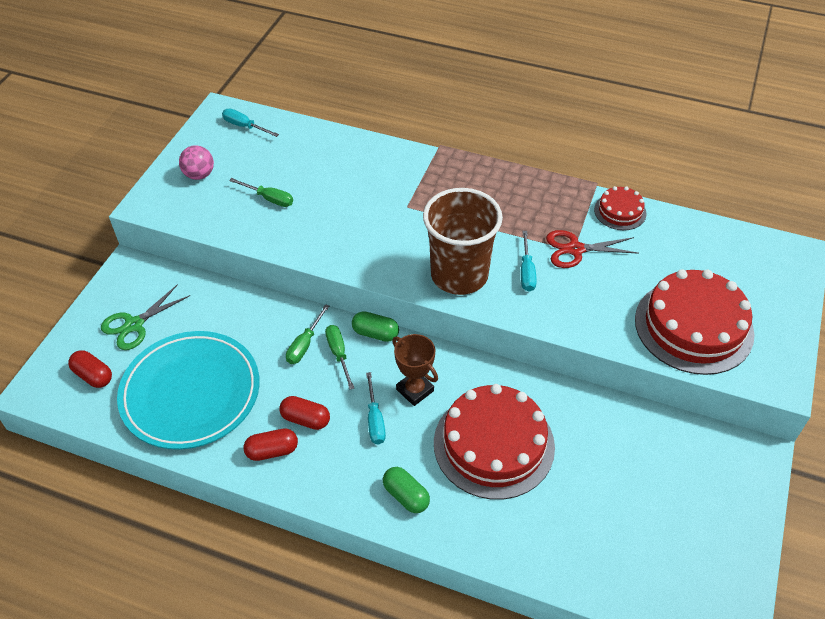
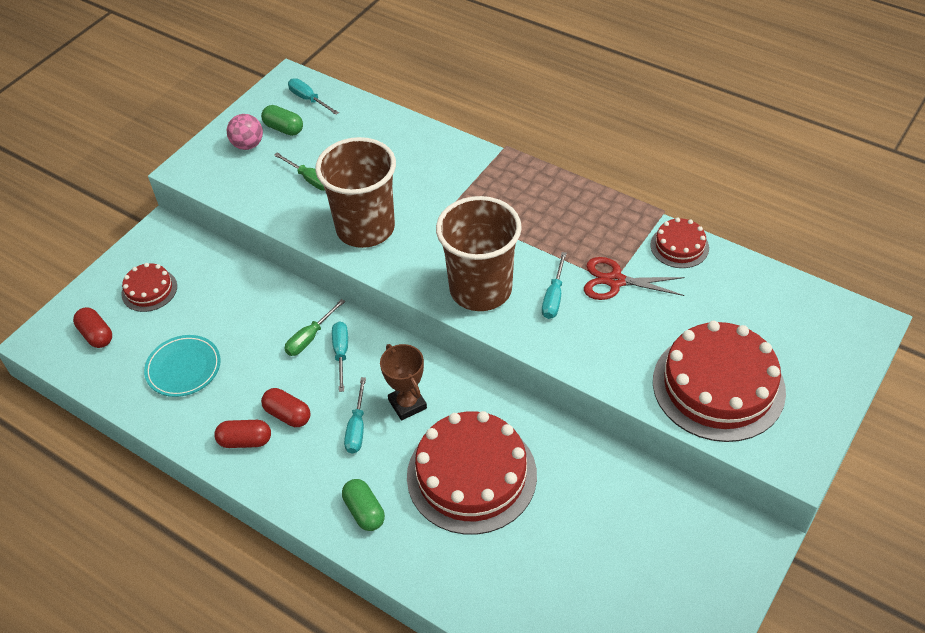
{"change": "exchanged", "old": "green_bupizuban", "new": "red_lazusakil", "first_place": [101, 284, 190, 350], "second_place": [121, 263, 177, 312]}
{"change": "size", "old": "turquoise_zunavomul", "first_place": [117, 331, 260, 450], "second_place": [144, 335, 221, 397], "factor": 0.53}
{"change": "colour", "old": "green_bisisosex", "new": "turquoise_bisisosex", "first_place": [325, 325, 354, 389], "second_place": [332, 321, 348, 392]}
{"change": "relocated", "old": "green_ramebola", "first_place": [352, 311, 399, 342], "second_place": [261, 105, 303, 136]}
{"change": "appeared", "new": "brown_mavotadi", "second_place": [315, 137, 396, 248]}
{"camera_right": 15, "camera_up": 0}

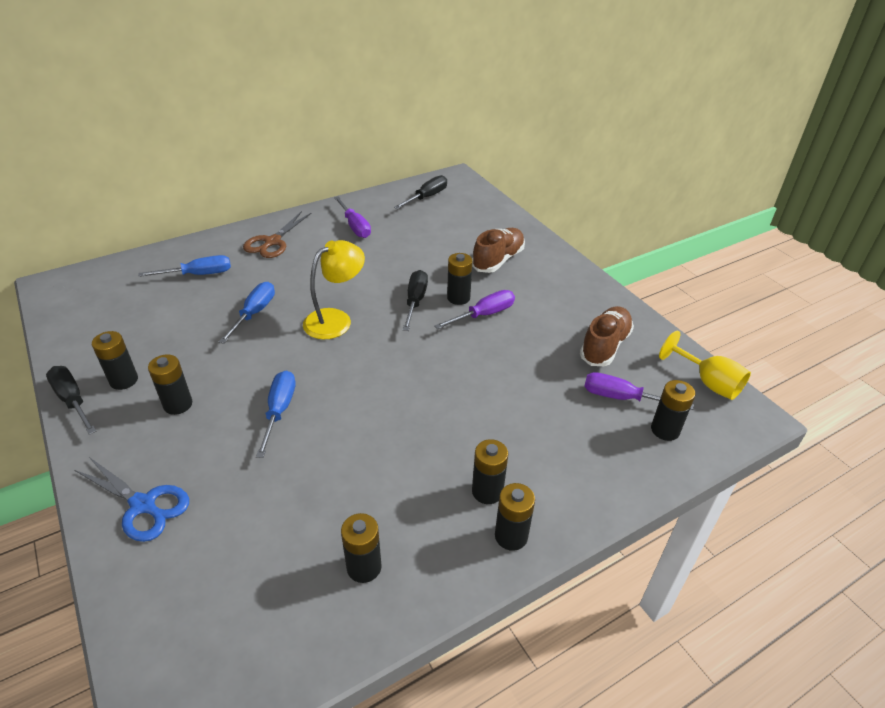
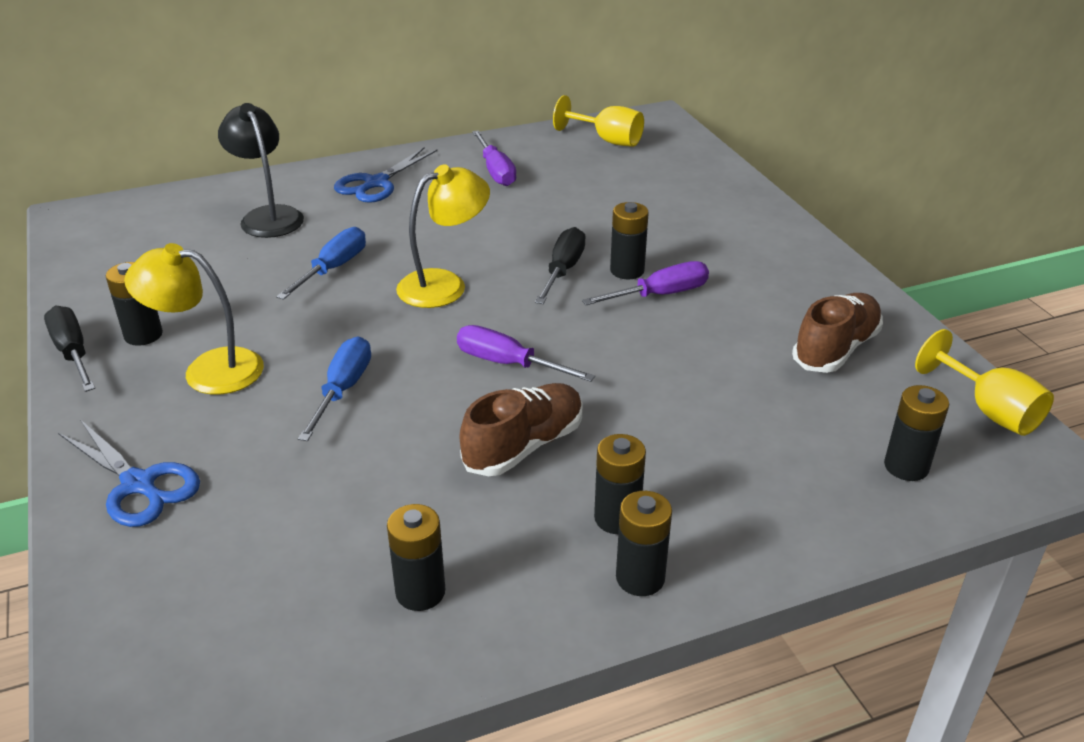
{"change": "exchanged", "old": "blue_bisisosex", "new": "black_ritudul", "first_place": [138, 255, 231, 277], "second_place": [218, 103, 304, 238]}
{"change": "exchanged", "old": "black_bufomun", "new": "yellow_ritudul", "first_place": [148, 354, 192, 415], "second_place": [124, 243, 264, 395]}
{"change": "colour", "old": "brown_bupizuban", "new": "blue_bupizuban", "first_place": [243, 211, 311, 258], "second_place": [334, 147, 437, 203]}
{"change": "exchanged", "old": "black_bisisosex", "new": "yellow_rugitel", "first_place": [394, 175, 447, 209], "second_place": [553, 95, 644, 147]}
{"change": "relocated", "old": "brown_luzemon", "first_place": [472, 228, 525, 273], "second_place": [460, 383, 582, 476]}
{"change": "relocated", "old": "purple_bisisosex", "first_place": [584, 372, 694, 410], "second_place": [457, 325, 595, 382]}
{"camera_right": 10, "camera_up": -5}

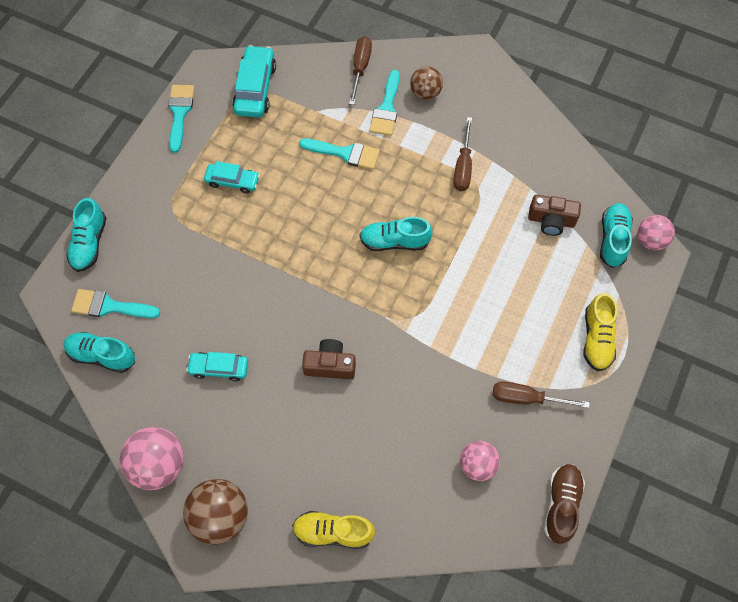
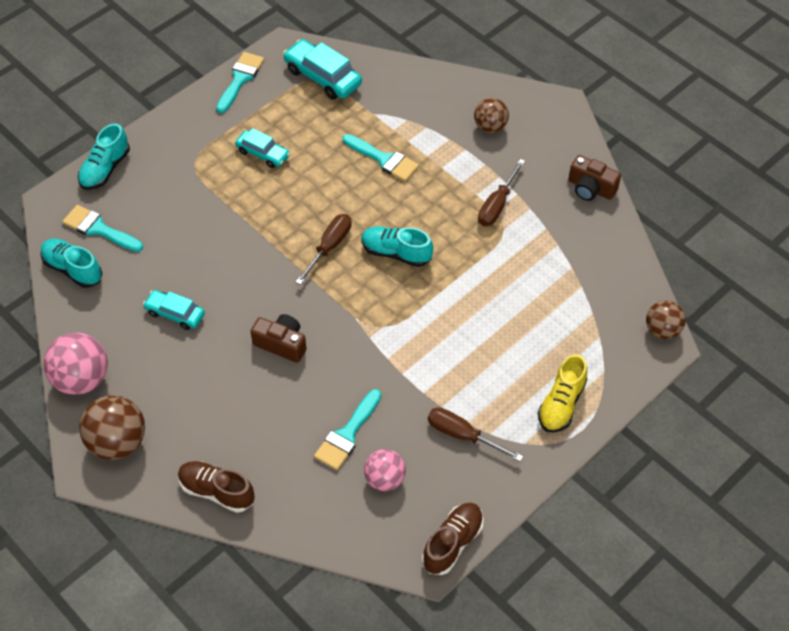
{"change": "spun", "old": "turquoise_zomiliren", "first_place": [232, 45, 276, 117], "second_place": [283, 39, 362, 100], "degrees": -75}
{"change": "colour", "old": "yellow_luzemon", "new": "brown_luzemon", "first_place": [292, 511, 375, 549], "second_place": [178, 461, 254, 513]}
{"change": "relocated", "old": "brown_bisisosex", "first_place": [349, 36, 372, 105], "second_place": [296, 214, 352, 285]}
{"change": "relocated", "old": "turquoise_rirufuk", "first_place": [369, 70, 400, 136], "second_place": [314, 389, 381, 470]}
{"change": "relocated", "old": "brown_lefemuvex", "first_place": [528, 195, 581, 236], "second_place": [568, 155, 621, 201]}
{"change": "missing", "old": "turquoise_luzemon", "first_place": [600, 203, 633, 268]}
{"change": "colour", "old": "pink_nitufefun", "new": "brown_nitufefun", "first_place": [638, 215, 675, 250], "second_place": [646, 300, 686, 339]}
{"camera_right": 20, "camera_up": -10}

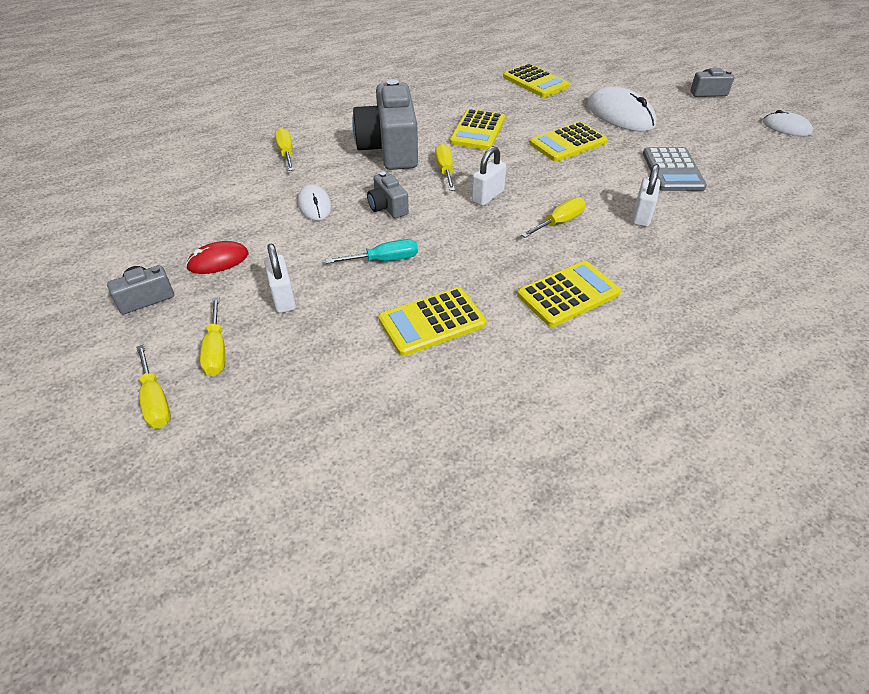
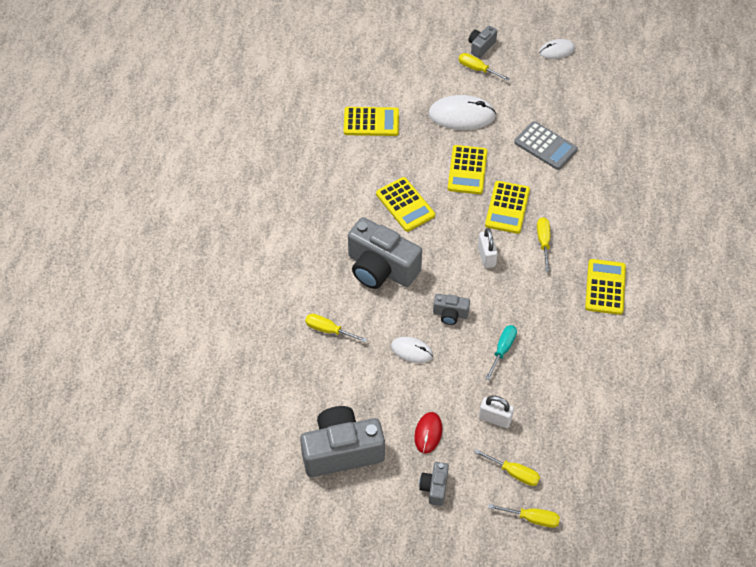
{"change": "relocated", "old": "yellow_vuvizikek", "first_place": [378, 287, 487, 356], "second_place": [485, 181, 530, 234]}
{"change": "relocated", "old": "yellow_bisisosex", "first_place": [435, 144, 455, 191], "second_place": [459, 53, 510, 81]}
{"change": "missing", "old": "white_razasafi", "first_place": [632, 164, 660, 227]}
{"change": "appeared", "new": "grey_lefemuvex", "second_place": [300, 406, 385, 477]}
{"camera_right": -50, "camera_up": 10}

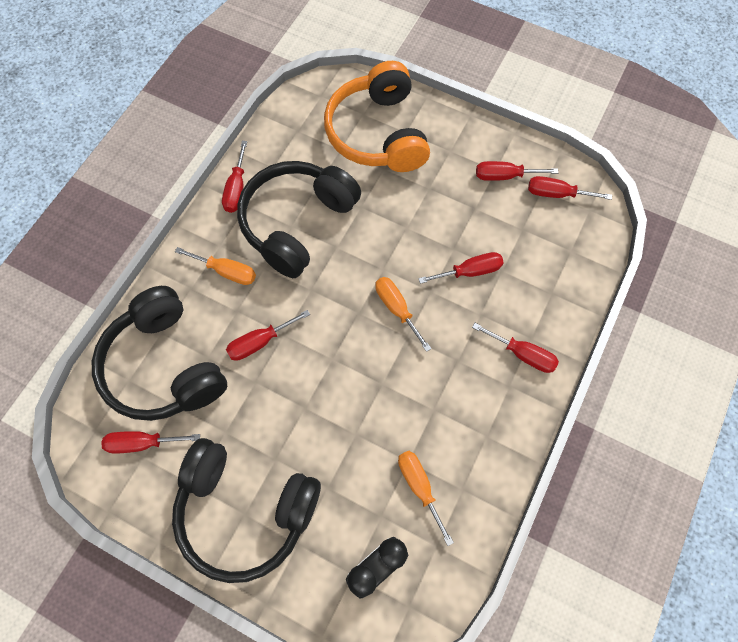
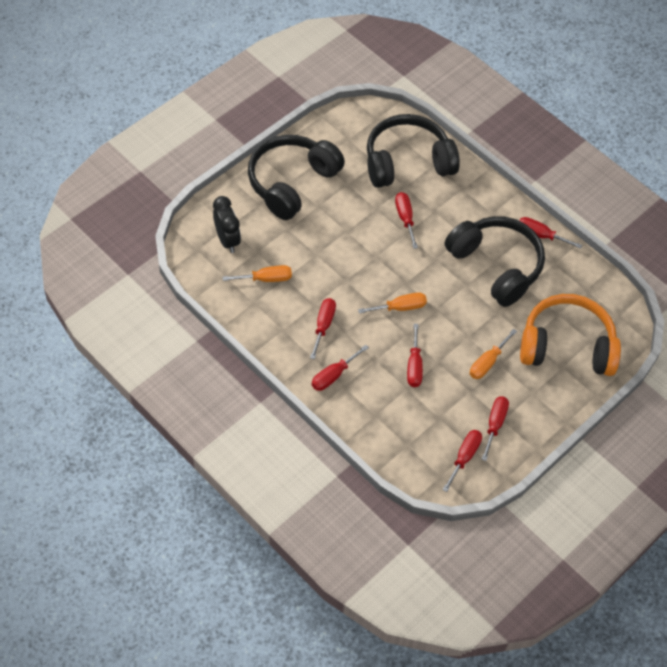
{"change": "relocated", "old": "red_bisisosex", "first_place": [101, 431, 200, 453], "second_place": [310, 298, 336, 359]}
{"change": "relocated", "old": "orange_bisisosex", "first_place": [175, 247, 256, 285], "second_place": [470, 329, 517, 379]}
{"camera_right": 105, "camera_up": -10}

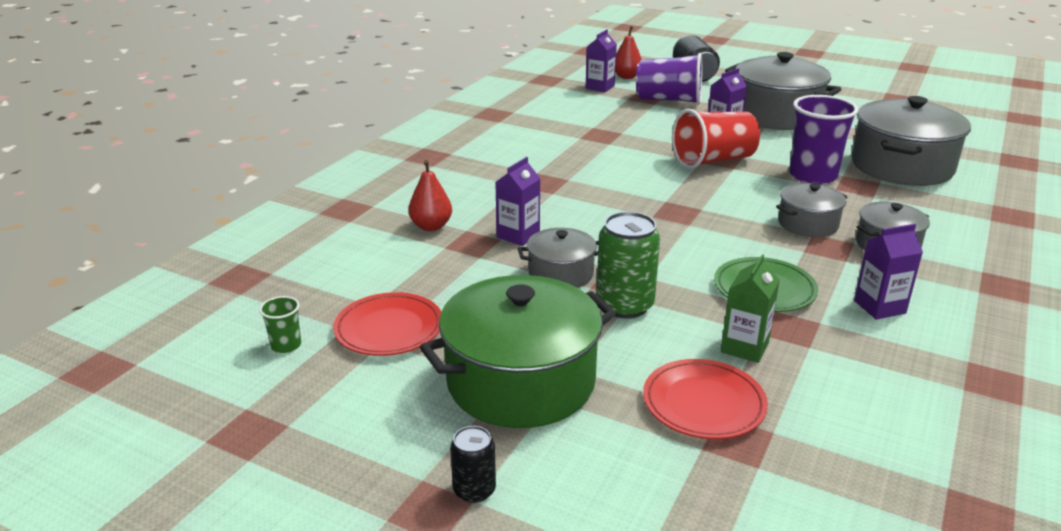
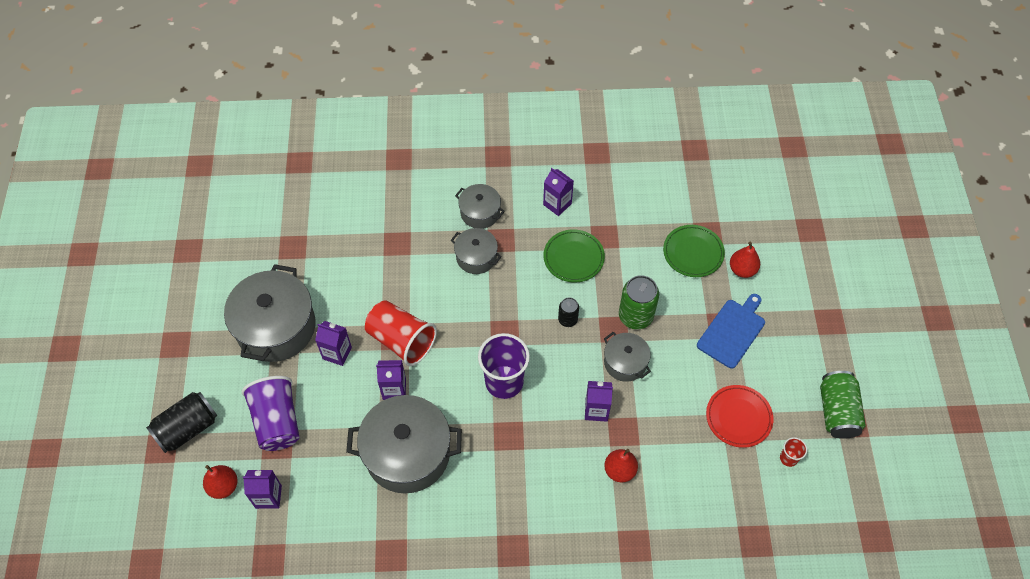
{"change": "colour", "old": "green_mavotadi", "new": "red_mavotadi", "first_place": [259, 296, 301, 353], "second_place": [780, 437, 807, 467]}
{"change": "exchanged", "old": "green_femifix", "new": "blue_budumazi", "first_place": [420, 275, 616, 428], "second_place": [697, 294, 765, 369]}
{"change": "relocated", "old": "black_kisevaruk", "first_place": [450, 426, 496, 503], "second_place": [558, 297, 579, 327]}
{"change": "colour", "old": "red_zunavomul", "new": "green_zunavomul", "first_place": [643, 359, 768, 439], "second_place": [663, 225, 725, 277]}
{"change": "missing", "old": "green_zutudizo", "first_place": [721, 254, 780, 363]}
{"change": "relocated", "old": "purple_mavotadi", "first_place": [789, 95, 859, 184], "second_place": [478, 333, 530, 399]}
{"change": "relocated", "old": "grey_femifix", "first_place": [851, 96, 971, 186], "second_place": [346, 395, 462, 493]}
{"change": "appeared", "new": "purple_zutudizo", "second_place": [376, 360, 406, 400]}
{"change": "appeared", "new": "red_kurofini", "second_place": [730, 242, 760, 278]}
{"change": "appeared", "new": "green_kisevaruk", "second_place": [820, 371, 866, 439]}
{"camera_right": -120, "camera_up": 30}

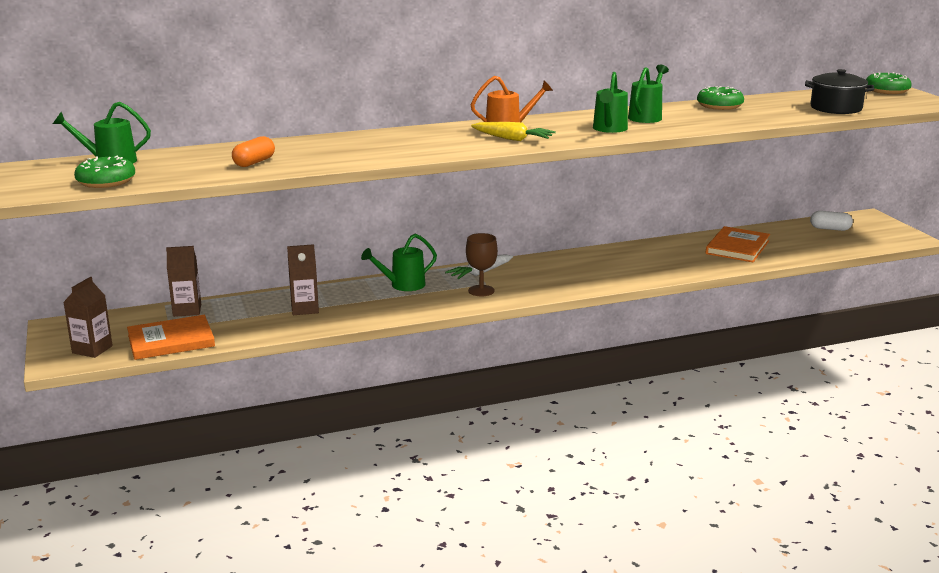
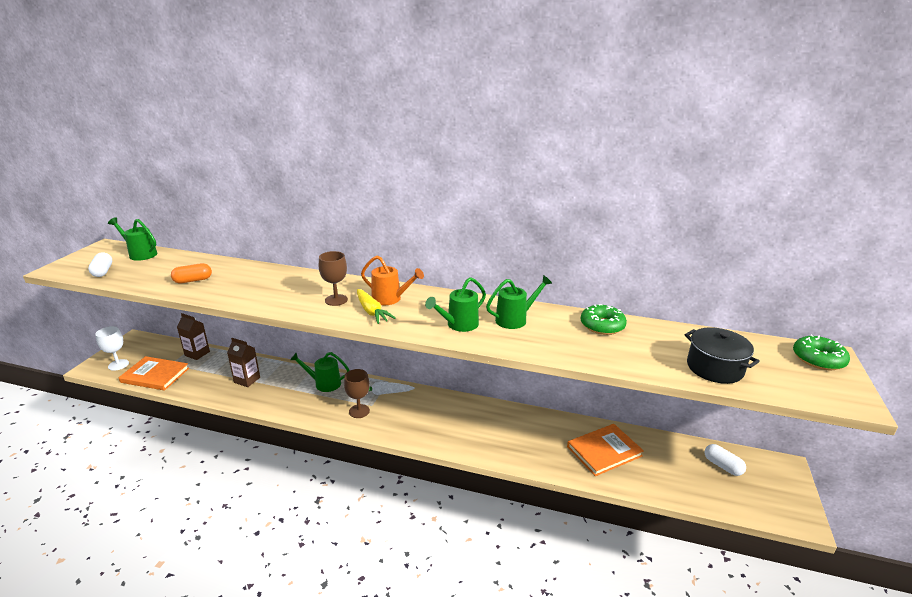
{"change": "exchanged", "old": "brown_zutudizo", "new": "white_rugitel", "first_place": [63, 277, 113, 358], "second_place": [95, 326, 129, 371]}
{"change": "exchanged", "old": "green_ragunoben", "new": "white_ramebola", "first_place": [74, 156, 135, 188], "second_place": [88, 252, 112, 277]}
{"change": "appeared", "new": "brown_rugitel", "second_place": [319, 251, 348, 306]}
{"camera_right": 35, "camera_up": 5}

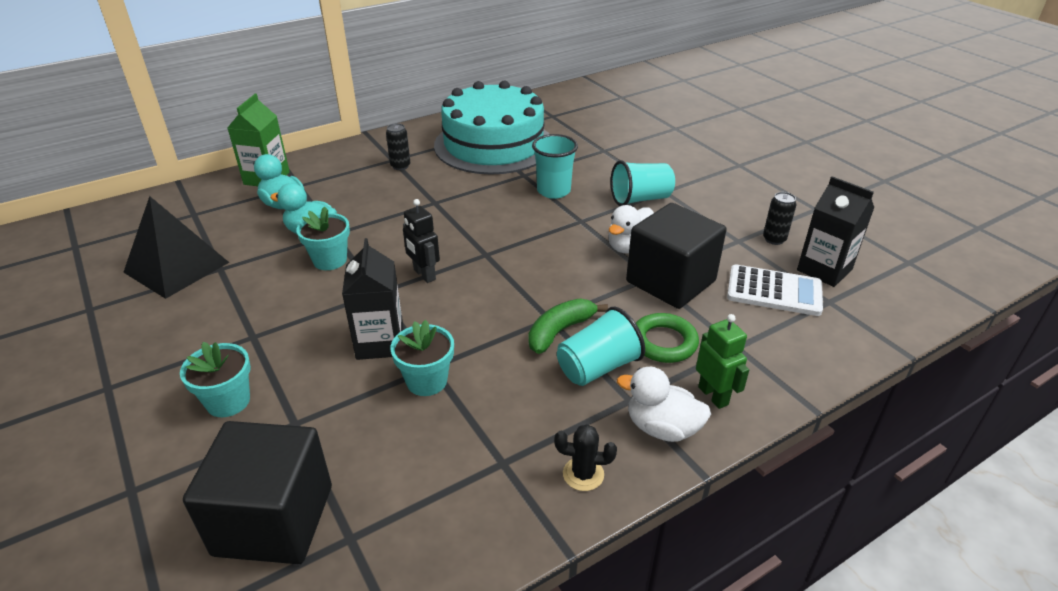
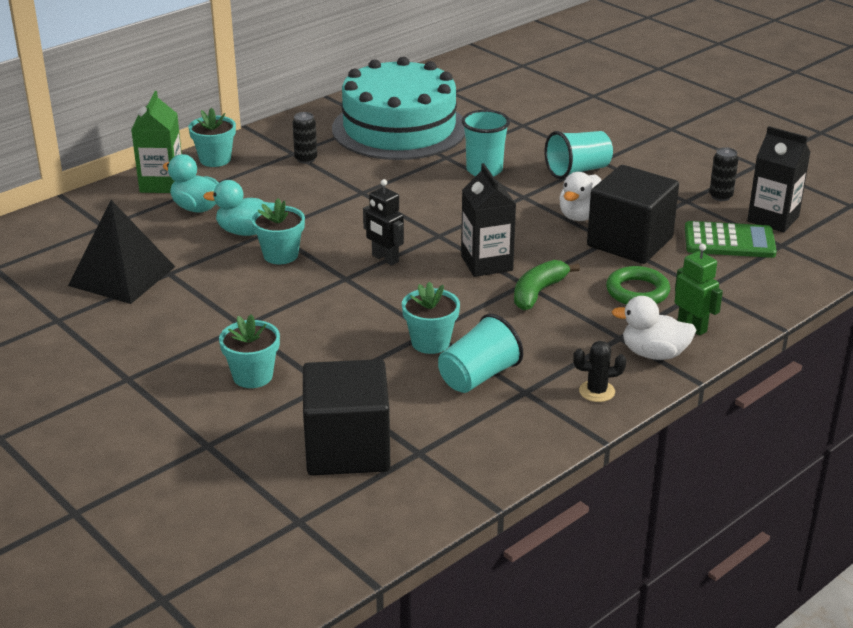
{"change": "relocated", "old": "black_zutudizo", "first_place": [342, 238, 404, 360], "second_place": [461, 163, 516, 277]}
{"change": "relocated", "old": "turquoise_mavotadi", "first_place": [557, 307, 645, 386], "second_place": [438, 314, 523, 393]}
{"change": "colour", "old": "white_vuvizikek", "new": "green_vuvizikek", "first_place": [727, 265, 823, 316], "second_place": [685, 221, 777, 258]}
{"change": "appeared", "new": "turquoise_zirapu", "second_place": [188, 108, 236, 167]}
{"camera_right": -10, "camera_up": -5}

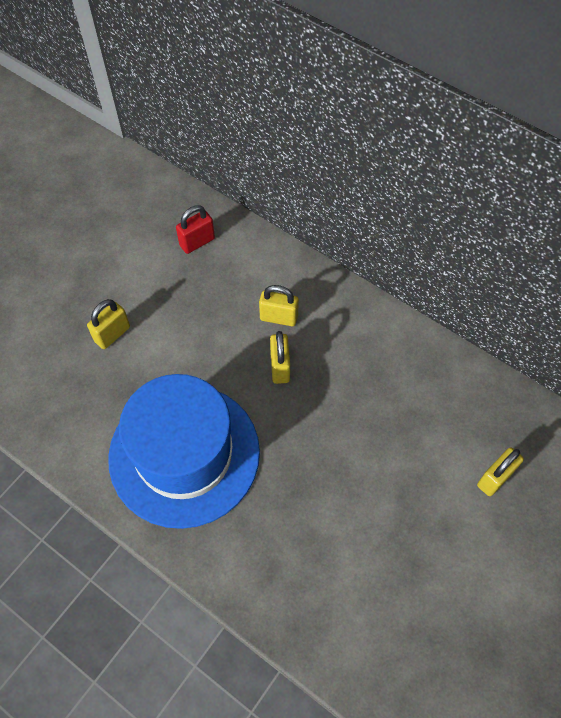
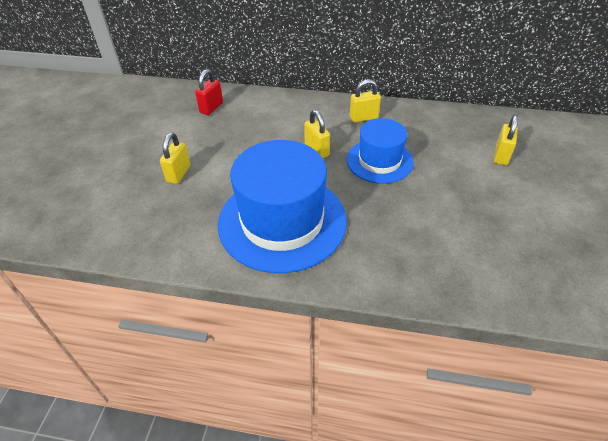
{"change": "relocated", "old": "yellow_razasafi", "first_place": [259, 285, 299, 326], "second_place": [350, 79, 381, 122]}
{"change": "appeared", "new": "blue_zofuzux", "second_place": [347, 118, 414, 184]}
{"camera_right": -25, "camera_up": -15}

